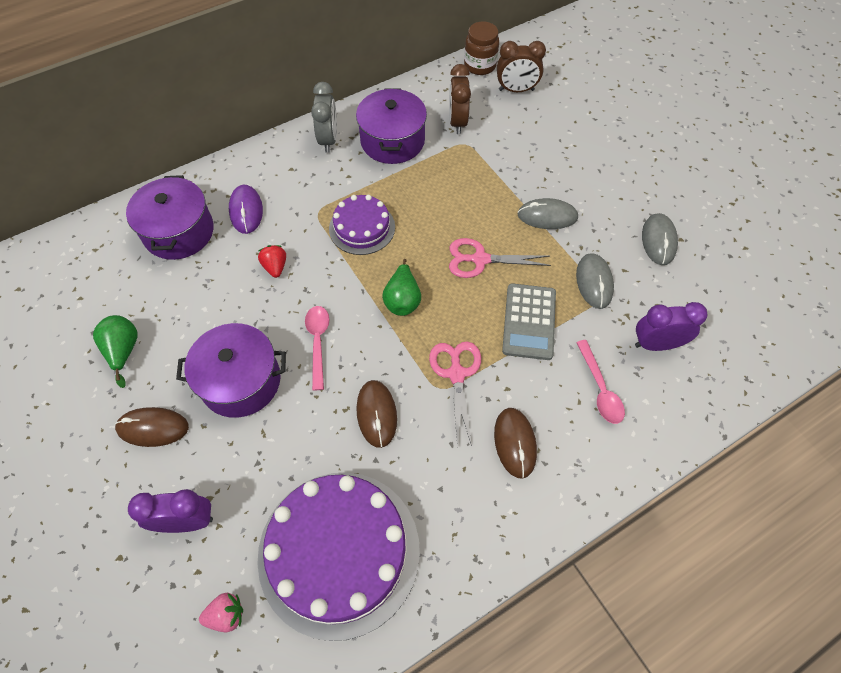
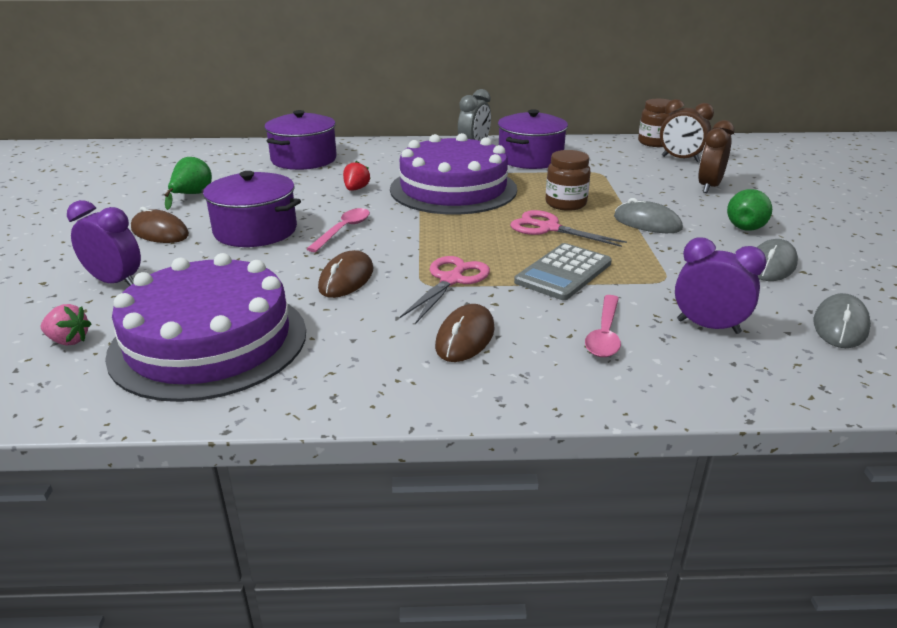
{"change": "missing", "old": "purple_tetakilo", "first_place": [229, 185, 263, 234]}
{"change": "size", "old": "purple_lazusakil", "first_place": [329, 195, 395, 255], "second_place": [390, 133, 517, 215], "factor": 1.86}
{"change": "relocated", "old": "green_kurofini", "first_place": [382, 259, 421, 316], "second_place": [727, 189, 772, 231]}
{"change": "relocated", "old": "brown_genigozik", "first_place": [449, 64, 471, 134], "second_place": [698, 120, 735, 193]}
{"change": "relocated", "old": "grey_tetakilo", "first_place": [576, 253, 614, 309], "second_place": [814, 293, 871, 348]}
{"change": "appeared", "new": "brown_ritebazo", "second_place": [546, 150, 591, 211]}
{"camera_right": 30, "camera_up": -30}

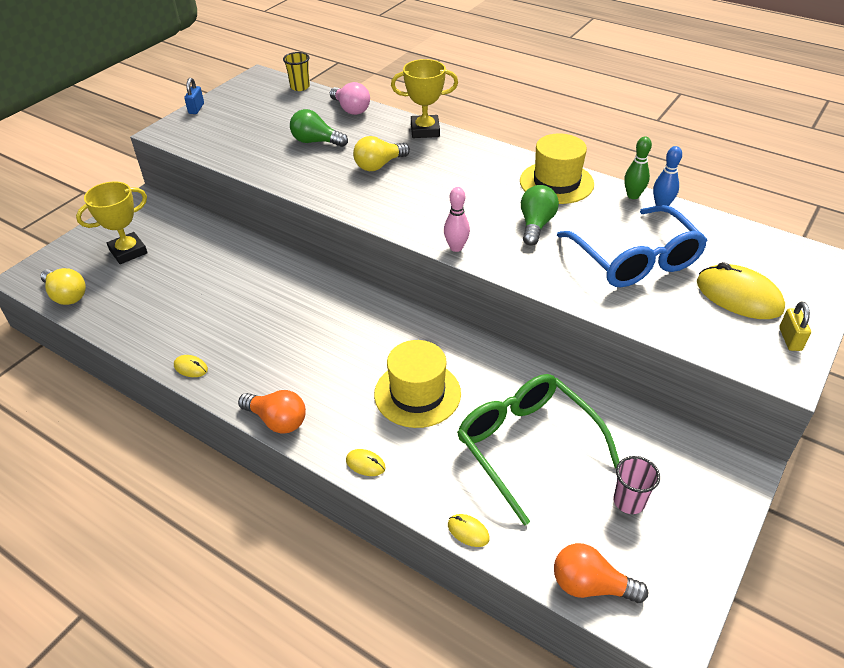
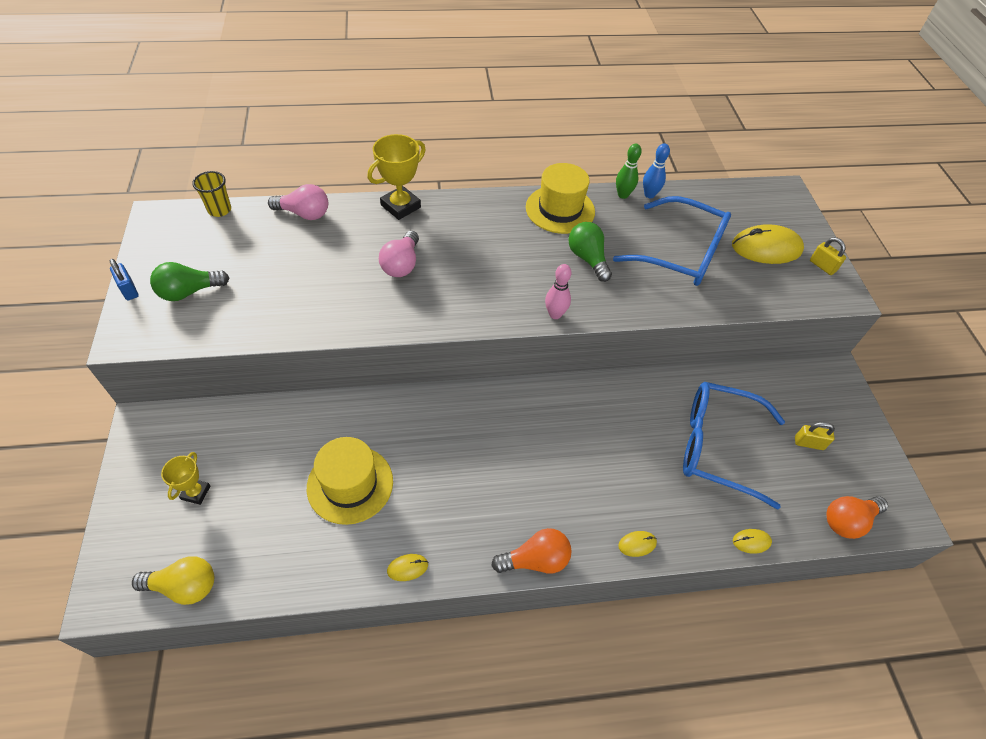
{"change": "size", "old": "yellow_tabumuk", "first_place": [76, 181, 148, 264], "second_place": [161, 452, 210, 505], "factor": 0.6}
{"change": "relocated", "old": "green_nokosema", "first_place": [290, 109, 348, 147], "second_place": [150, 262, 229, 301]}
{"change": "colour", "old": "yellow_nokosema", "new": "pink_nokosema", "first_place": [353, 136, 410, 171], "second_place": [379, 231, 419, 277]}
{"change": "relocated", "old": "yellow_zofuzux", "first_place": [374, 340, 461, 428], "second_place": [307, 437, 393, 525]}
{"change": "colour", "old": "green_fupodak", "new": "blue_fupodak", "first_place": [457, 374, 620, 526], "second_place": [683, 382, 785, 510]}
{"change": "exchanged", "old": "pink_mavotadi", "new": "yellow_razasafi", "first_place": [614, 456, 660, 514], "second_place": [795, 422, 835, 450]}
{"camera_right": -45, "camera_up": 10}

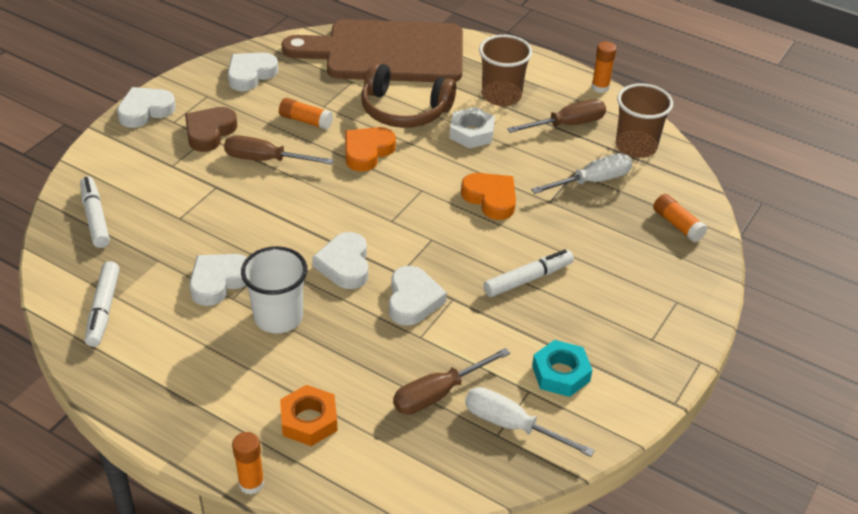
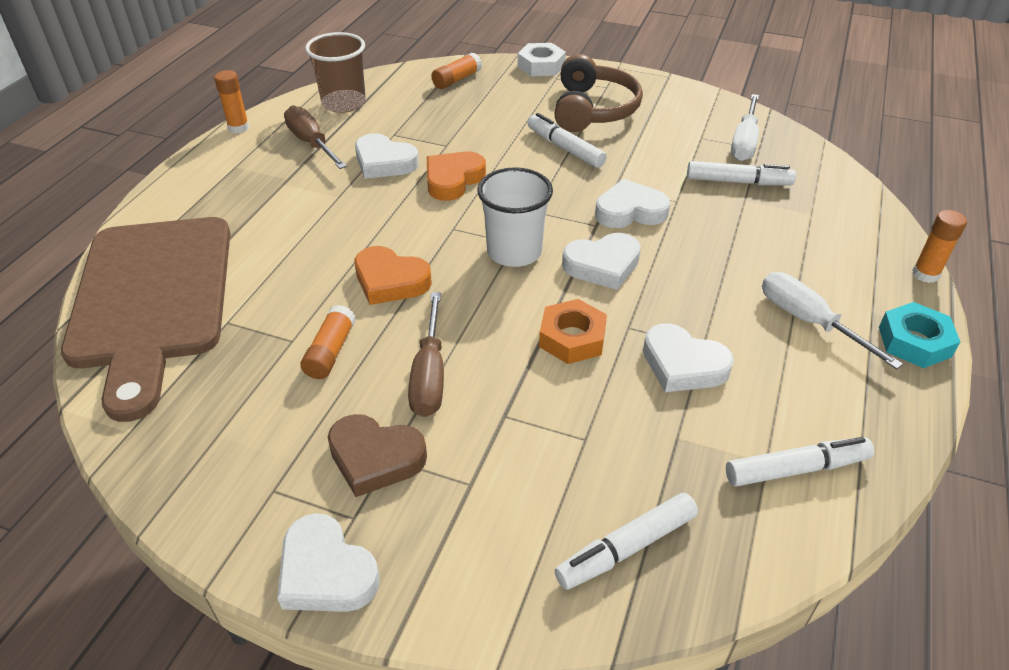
{"change": "relocated", "old": "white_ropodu", "first_place": [228, 52, 279, 91], "second_place": [355, 133, 419, 179]}
{"change": "relocated", "old": "white_mavotadi", "first_place": [241, 246, 307, 333], "second_place": [477, 167, 553, 267]}
{"change": "relocated", "old": "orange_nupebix", "first_place": [280, 385, 338, 446], "second_place": [539, 299, 607, 364]}
{"change": "relocated", "old": "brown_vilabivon", "first_place": [361, 62, 456, 128], "second_place": [554, 54, 643, 132]}
{"change": "exchanged", "old": "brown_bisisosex", "new": "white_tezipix", "first_place": [393, 348, 510, 415], "second_place": [687, 161, 796, 185]}
{"change": "relocated", "old": "white_nupebix", "first_place": [450, 107, 495, 148], "second_place": [518, 43, 566, 76]}
{"change": "missing", "old": "brown_mavotadi", "first_place": [479, 35, 532, 106]}
{"change": "relocated", "old": "white_bisisosex", "first_place": [531, 153, 632, 194], "second_place": [762, 272, 903, 369]}
{"change": "relocated", "old": "turquoise_nupebix", "first_place": [532, 340, 592, 397], "second_place": [879, 302, 960, 368]}
{"camera_right": -100, "camera_up": 0}

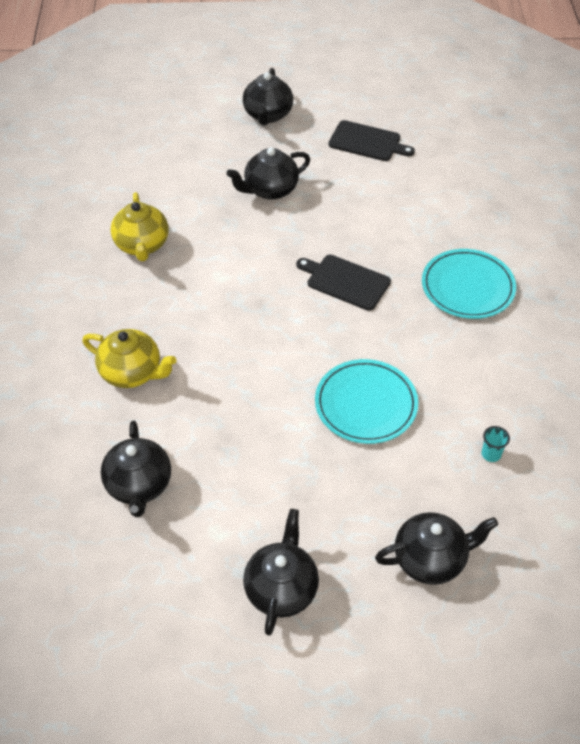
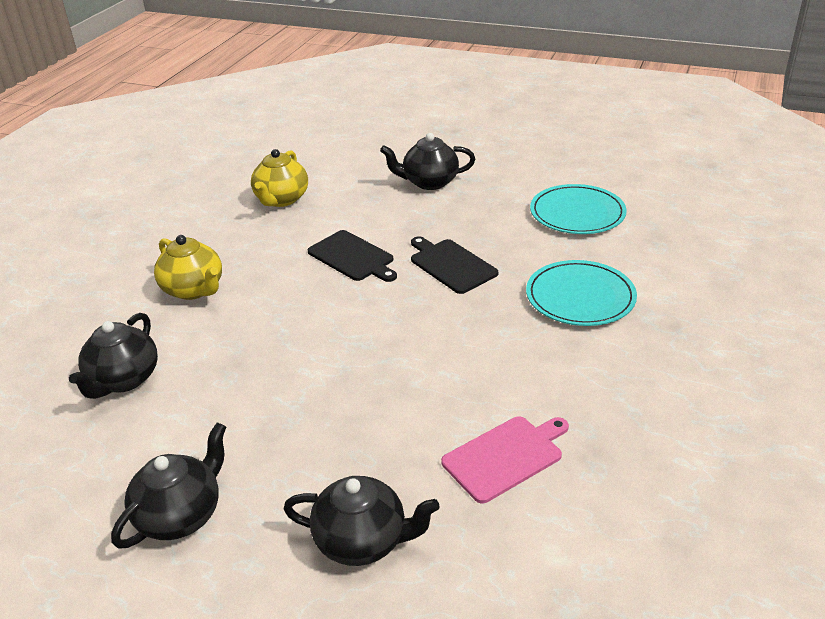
{"change": "missing", "old": "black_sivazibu", "first_place": [243, 68, 293, 125]}
{"change": "relocated", "old": "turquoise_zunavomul", "first_place": [315, 359, 418, 444], "second_place": [530, 184, 627, 234]}
{"change": "relocated", "old": "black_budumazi", "first_place": [328, 120, 415, 161], "second_place": [308, 230, 397, 282]}
{"change": "exchanged", "old": "turquoise_mavotadi", "new": "pink_budumazi", "first_place": [482, 426, 510, 462], "second_place": [441, 416, 569, 503]}
{"camera_right": 25, "camera_up": -15}

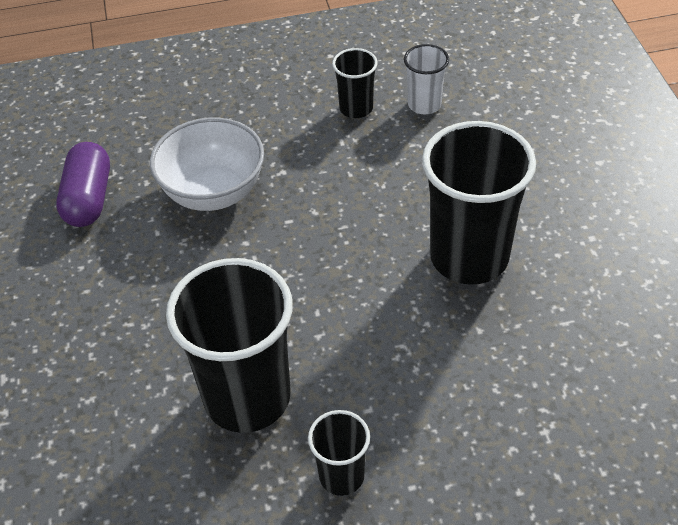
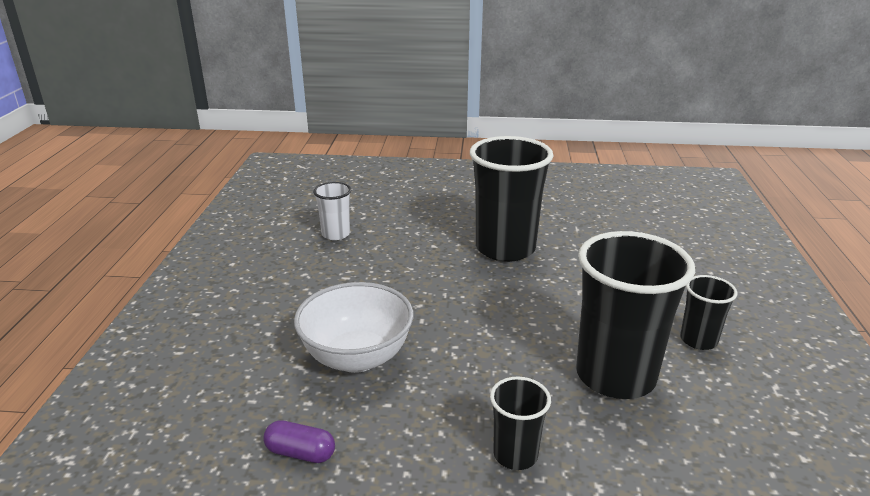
{"change": "size", "old": "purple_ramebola", "first_place": [56, 142, 110, 227], "second_place": [263, 420, 335, 463], "factor": 0.6}
{"change": "relocated", "old": "black_mavotadi", "first_place": [332, 48, 378, 118], "second_place": [490, 377, 551, 470]}
{"camera_right": -75, "camera_up": -20}

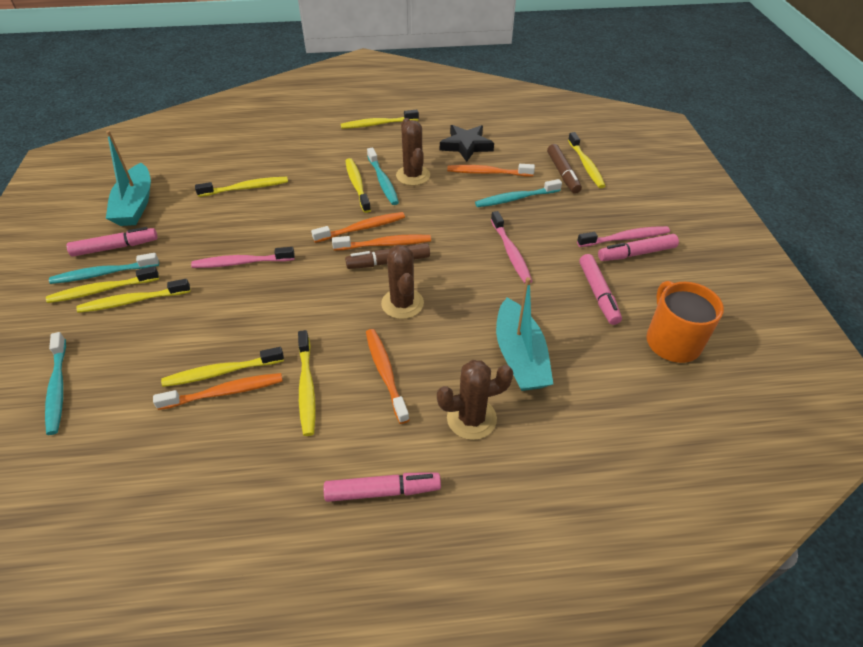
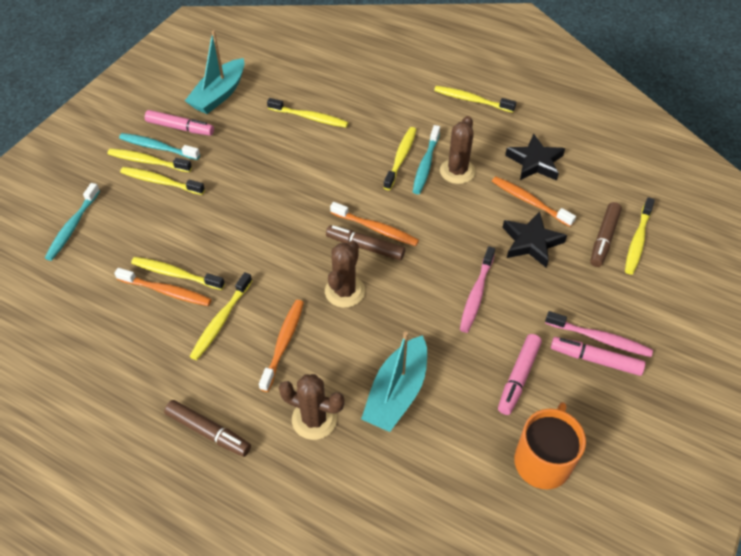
{"change": "missing", "old": "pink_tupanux", "first_place": [191, 247, 295, 268]}
{"change": "missing", "old": "orange_tupanux", "first_place": [311, 212, 405, 243]}
{"change": "colour", "old": "pink_tezipix", "new": "brown_tezipix", "first_place": [324, 472, 441, 502], "second_place": [164, 400, 251, 457]}
{"change": "exchanged", "old": "turquoise_tupanux", "new": "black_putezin", "first_place": [475, 179, 562, 207], "second_place": [502, 211, 567, 267]}
{"camera_right": 35, "camera_up": 5}

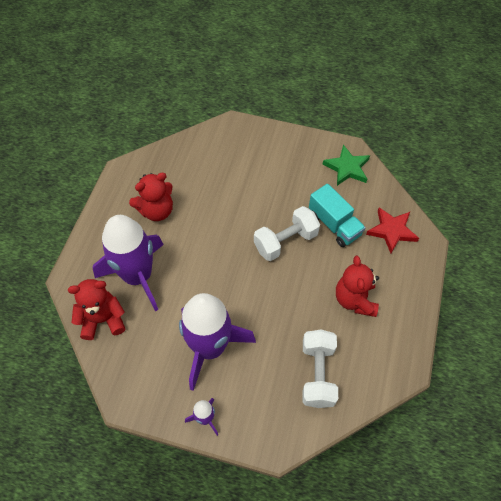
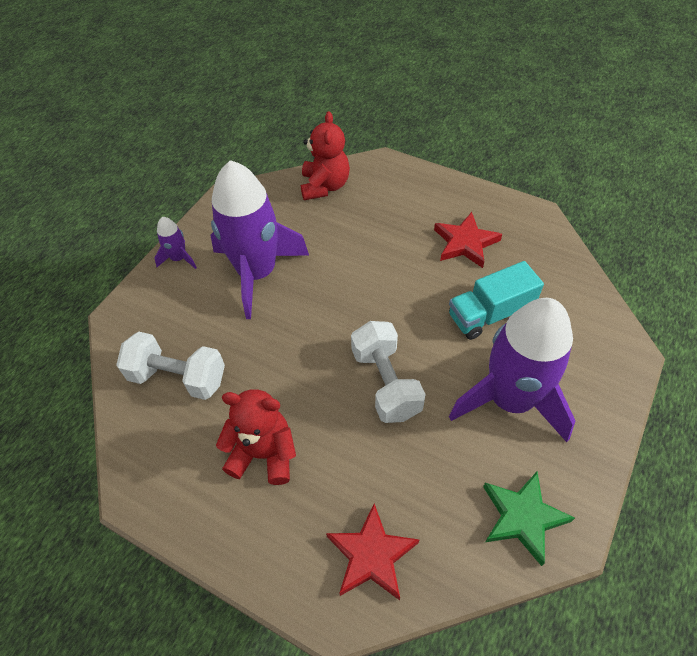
{"change": "relocated", "old": "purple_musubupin", "first_place": [93, 215, 164, 311], "second_place": [449, 298, 575, 442]}
{"change": "exchanged", "old": "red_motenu", "new": "red_putezin", "first_place": [129, 173, 173, 221], "second_place": [434, 212, 502, 268]}
{"change": "relocated", "old": "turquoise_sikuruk", "first_place": [309, 184, 365, 247], "second_place": [449, 261, 544, 340]}
{"camera_right": 105, "camera_up": -5}

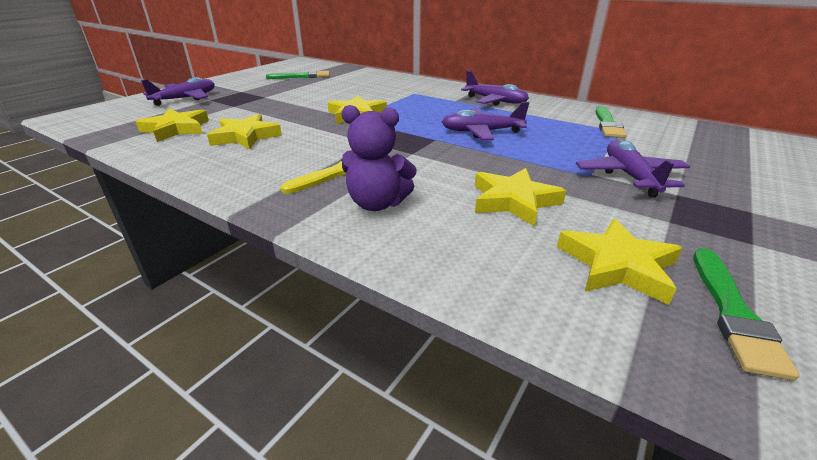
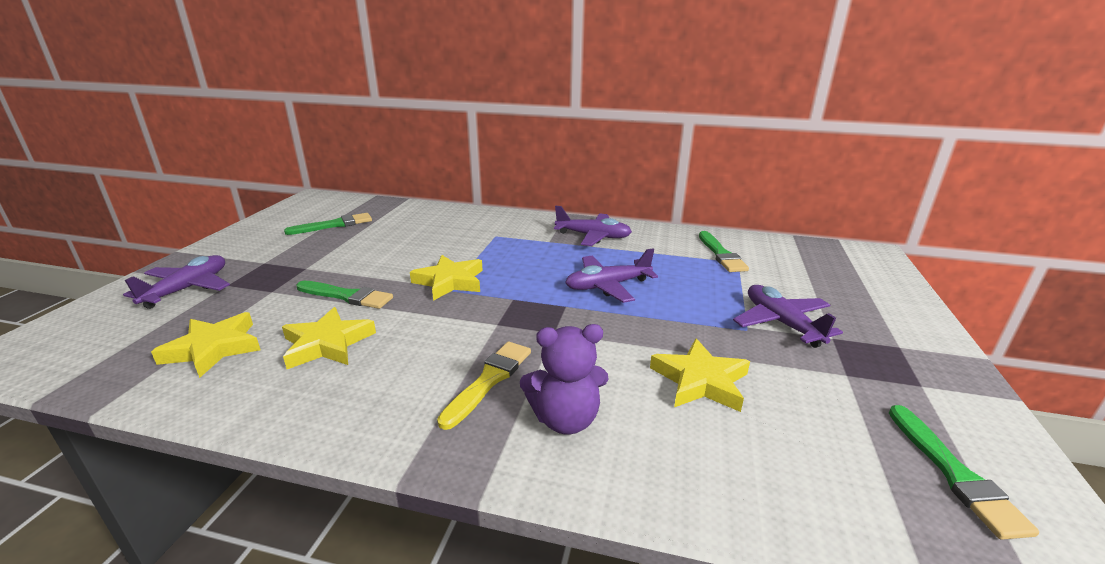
{"change": "missing", "old": "yellow_putezin", "first_place": [557, 218, 682, 305]}
{"change": "appeared", "new": "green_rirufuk", "second_place": [297, 281, 393, 309]}
{"camera_right": -20, "camera_up": -5}

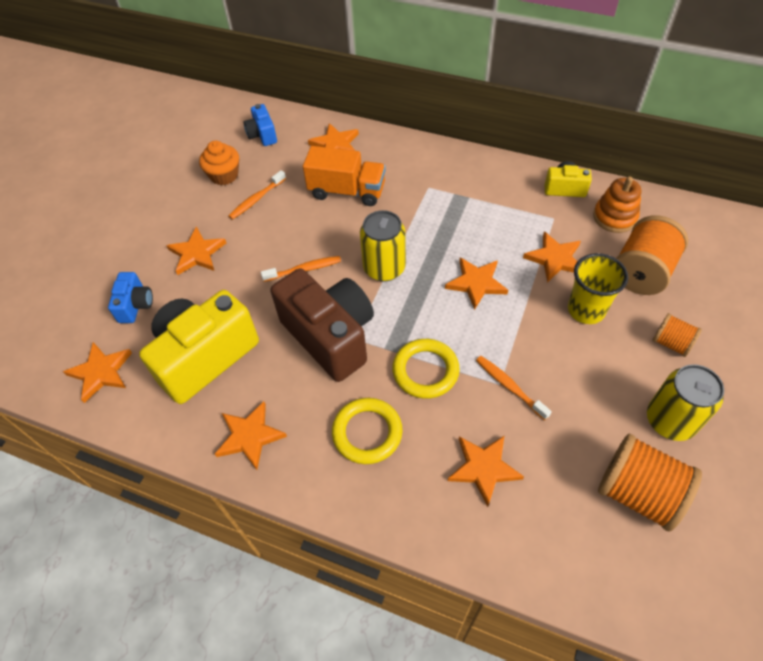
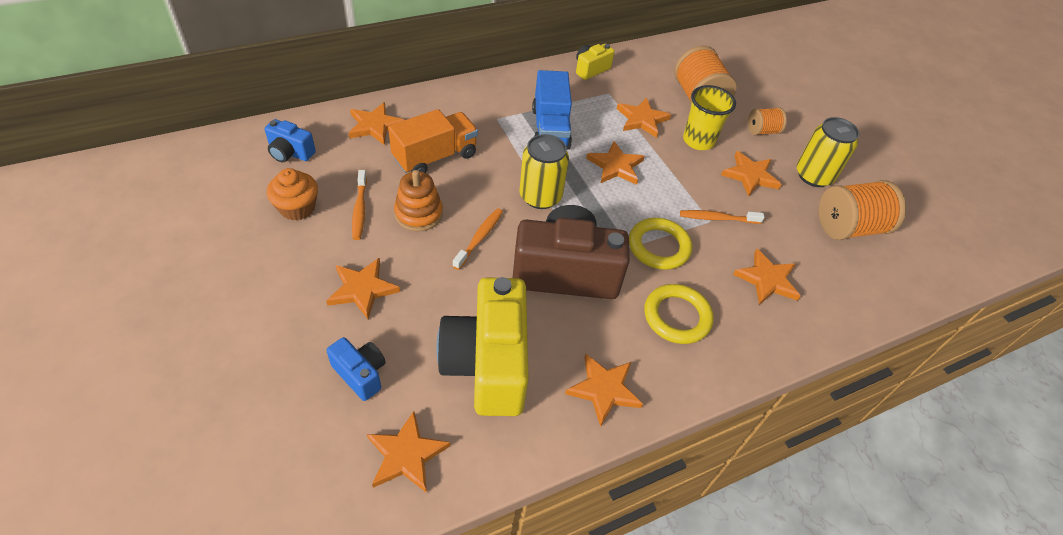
{"change": "relocated", "old": "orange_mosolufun", "first_place": [593, 176, 642, 233], "second_place": [394, 170, 443, 232]}
{"change": "appeared", "new": "blue_sikuruk", "second_place": [532, 70, 572, 150]}
{"change": "appeared", "new": "orange_putezin", "second_place": [721, 151, 782, 197]}
{"camera_right": -55, "camera_up": -5}

